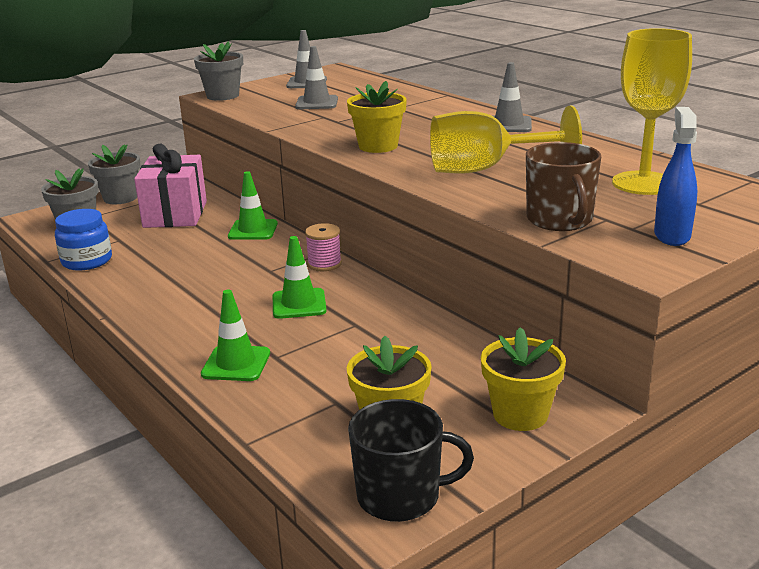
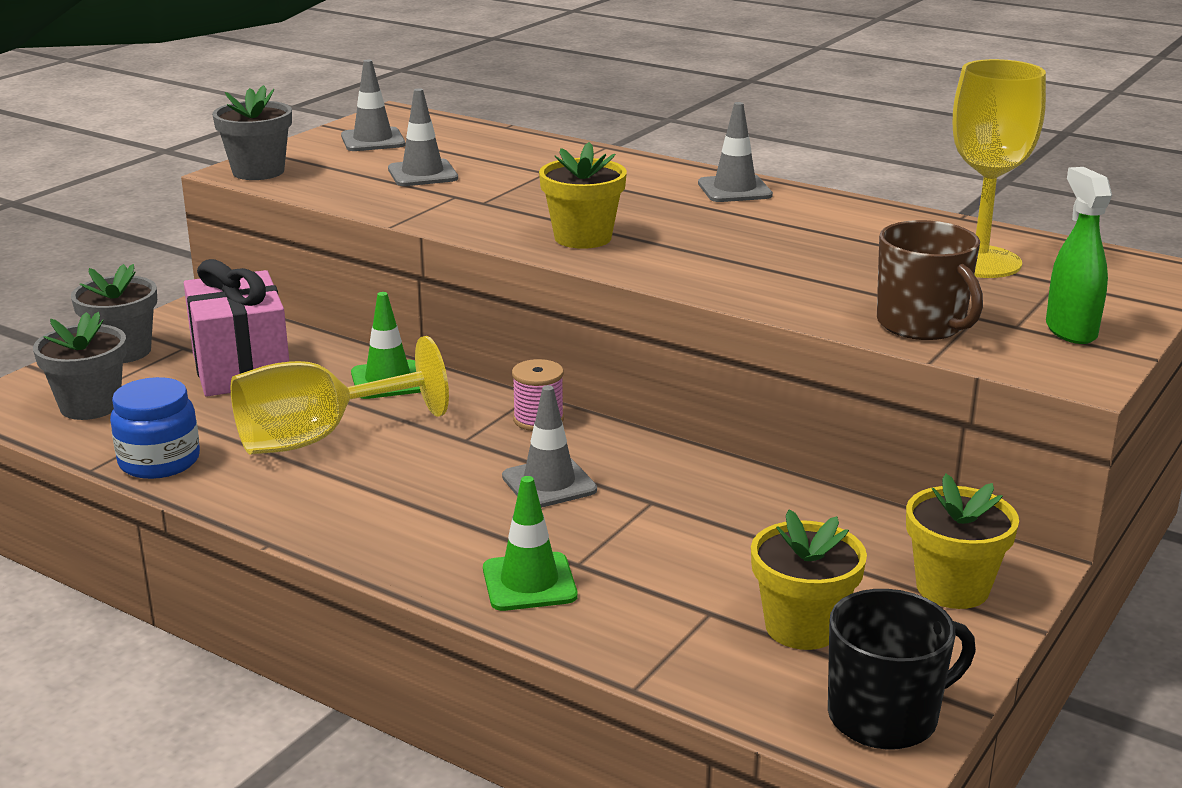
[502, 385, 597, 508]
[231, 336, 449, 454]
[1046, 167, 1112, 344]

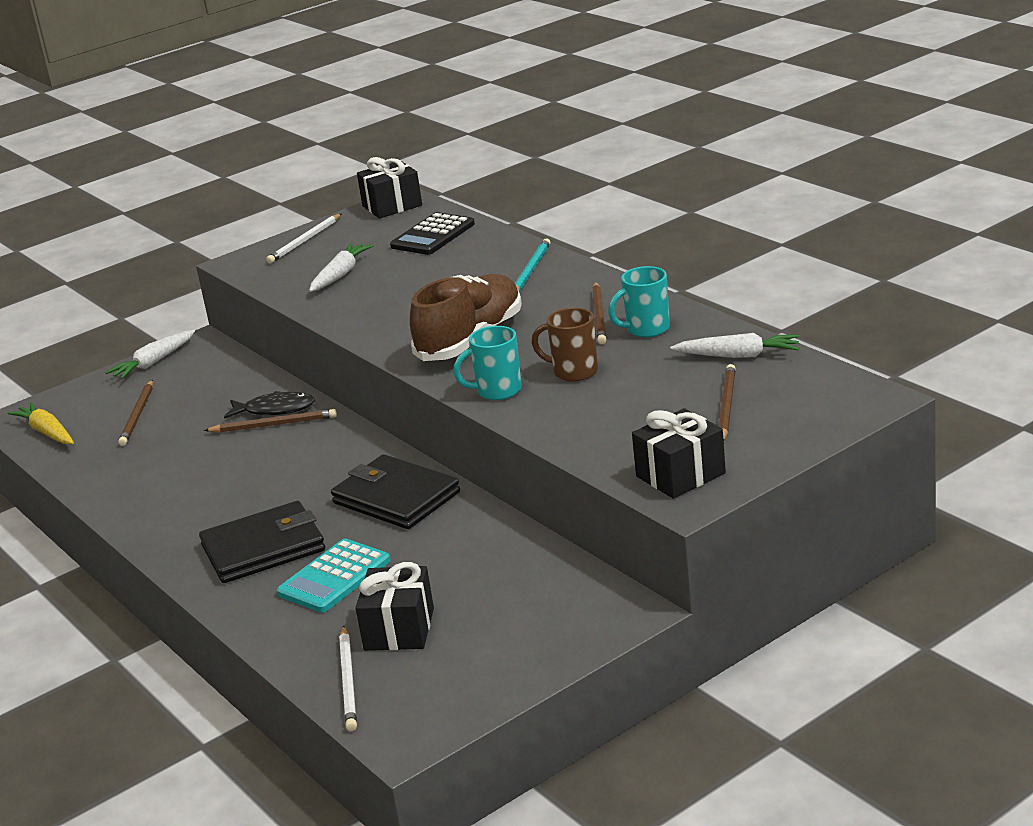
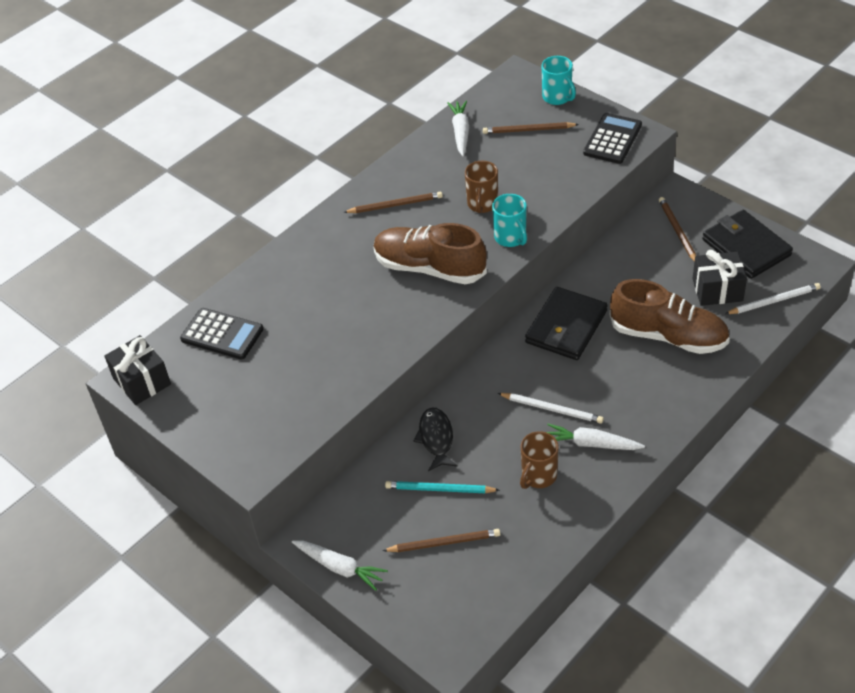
[8, 402, 74, 444] (first image)
[702, 210, 793, 279]
[659, 197, 696, 262]
[498, 393, 604, 424]
[610, 279, 730, 354]
[546, 424, 645, 450]
[385, 481, 500, 493]
[542, 56, 576, 105]
[583, 113, 642, 164]
[520, 431, 559, 489]

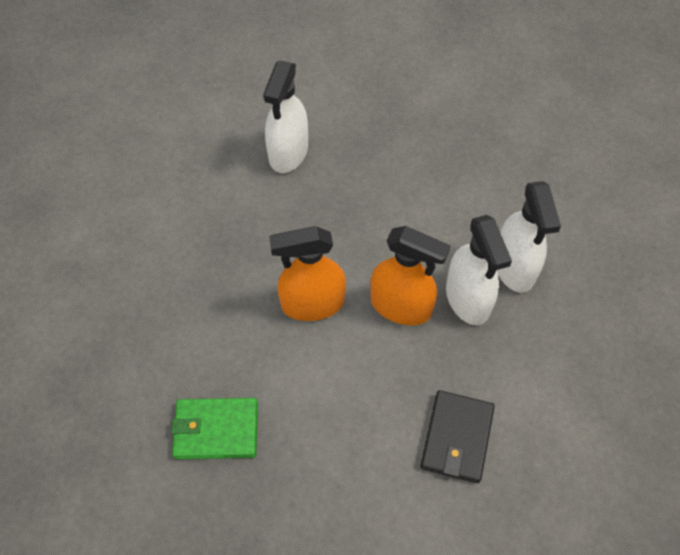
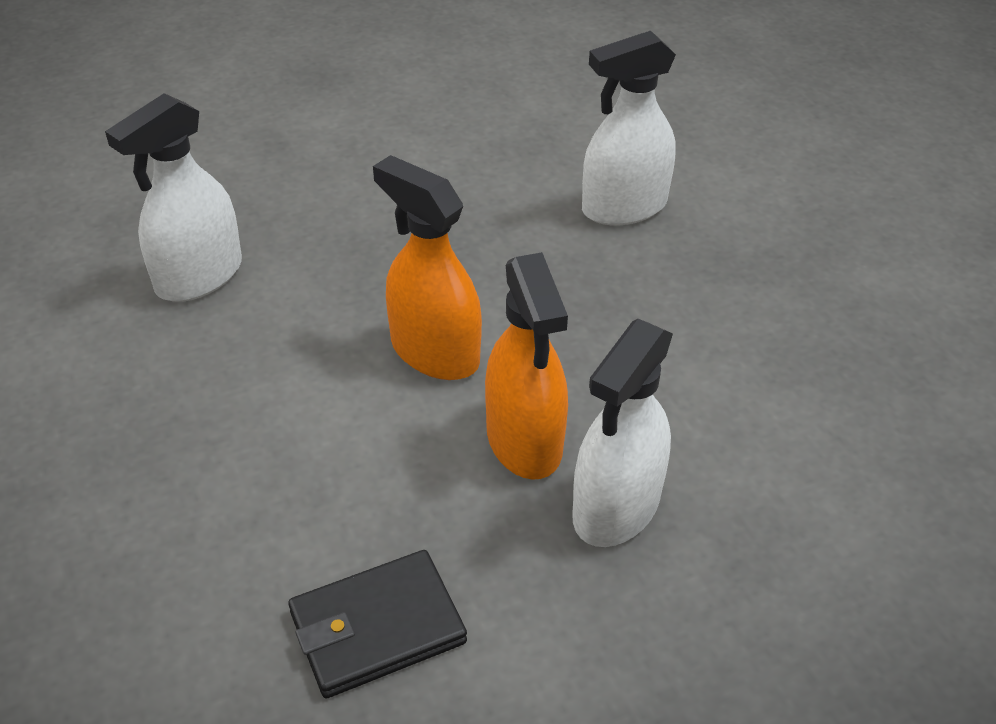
[171, 398, 258, 459] (first image)
[105, 93, 242, 302]

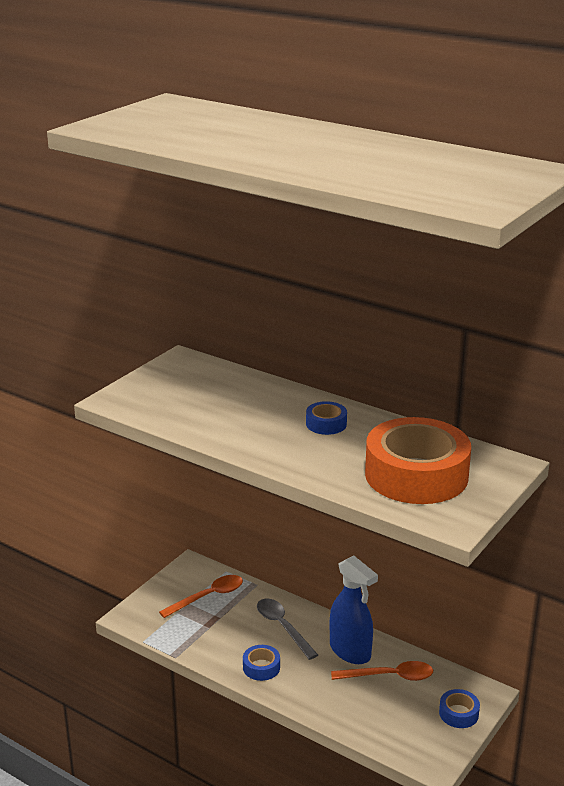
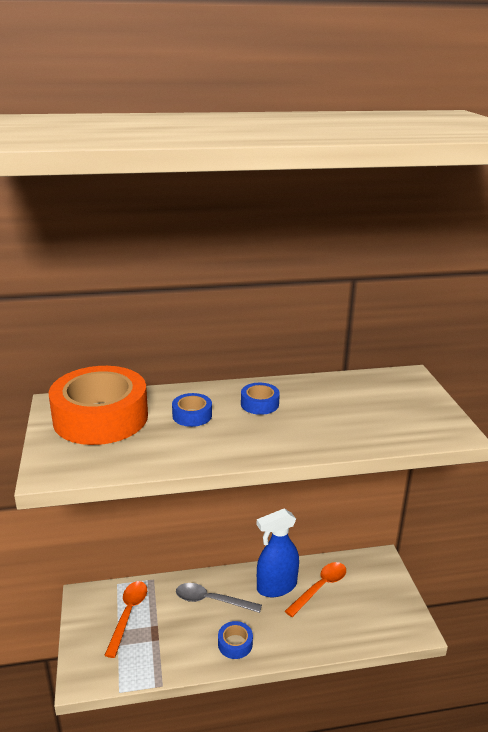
[257, 508, 299, 597]
[49, 366, 148, 445]
[172, 393, 212, 427]

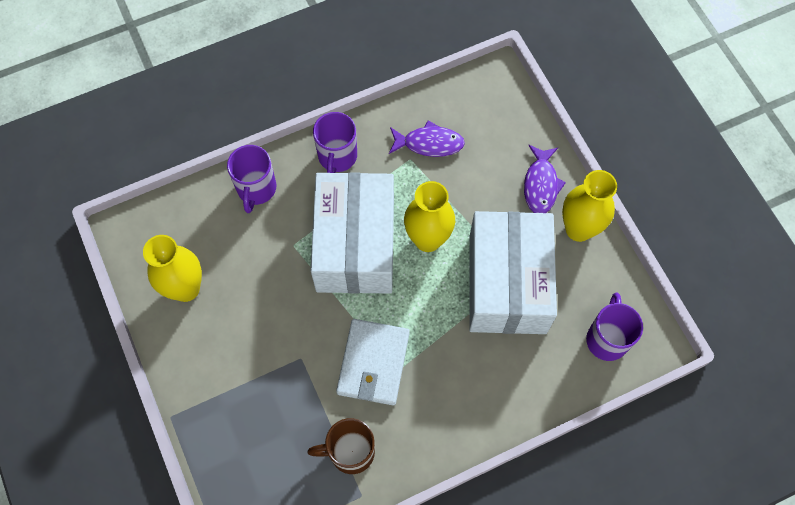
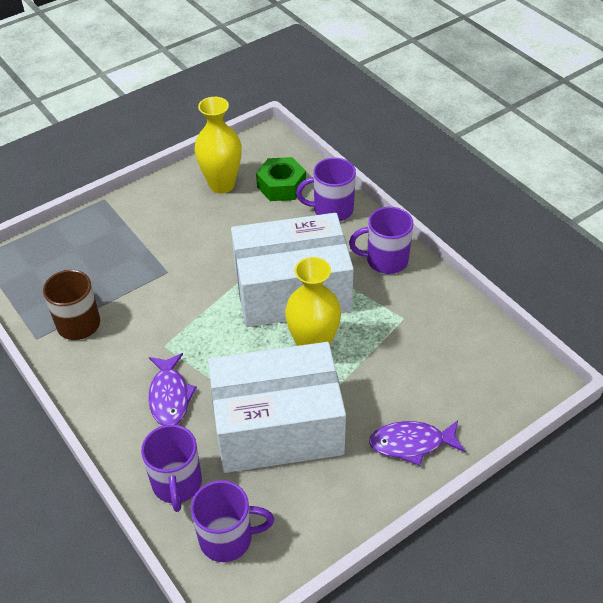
[336, 319, 410, 405] (first image)
[148, 353, 197, 426]
[562, 170, 617, 242] (first image)
[141, 424, 202, 512]
[256, 157, 306, 201]

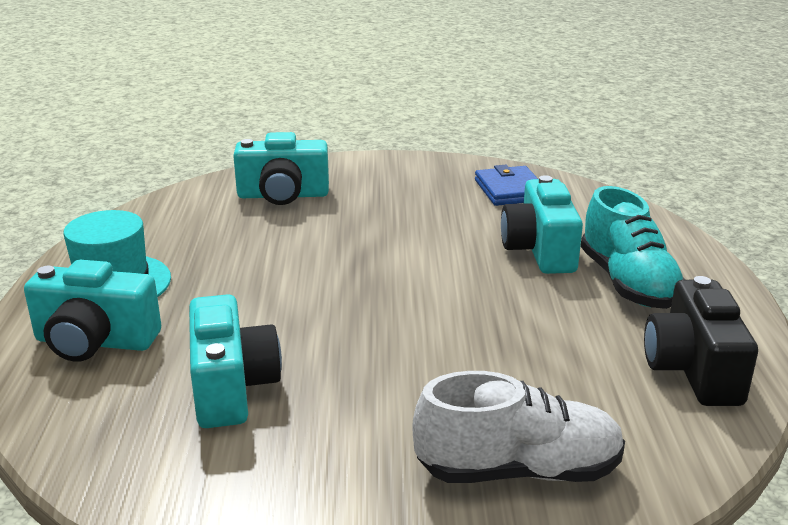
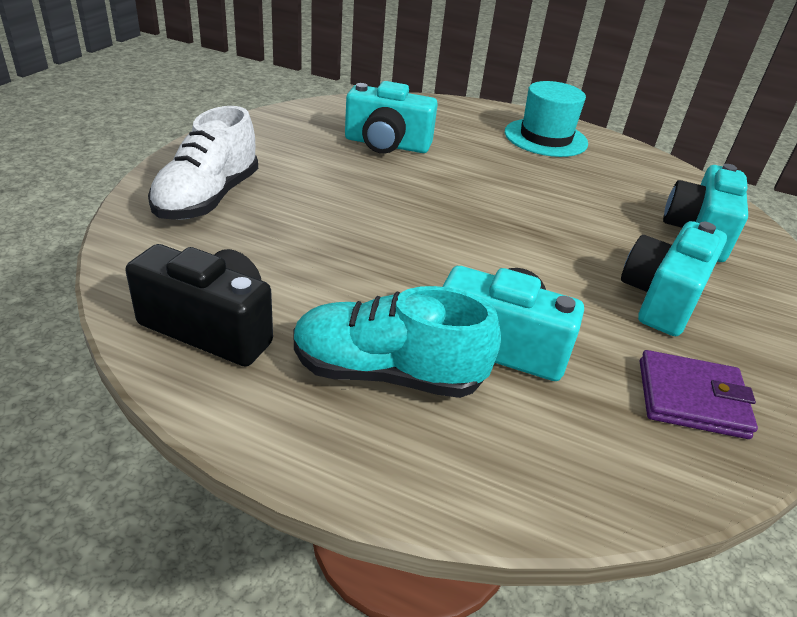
[621, 221, 727, 336]
[640, 350, 758, 439]

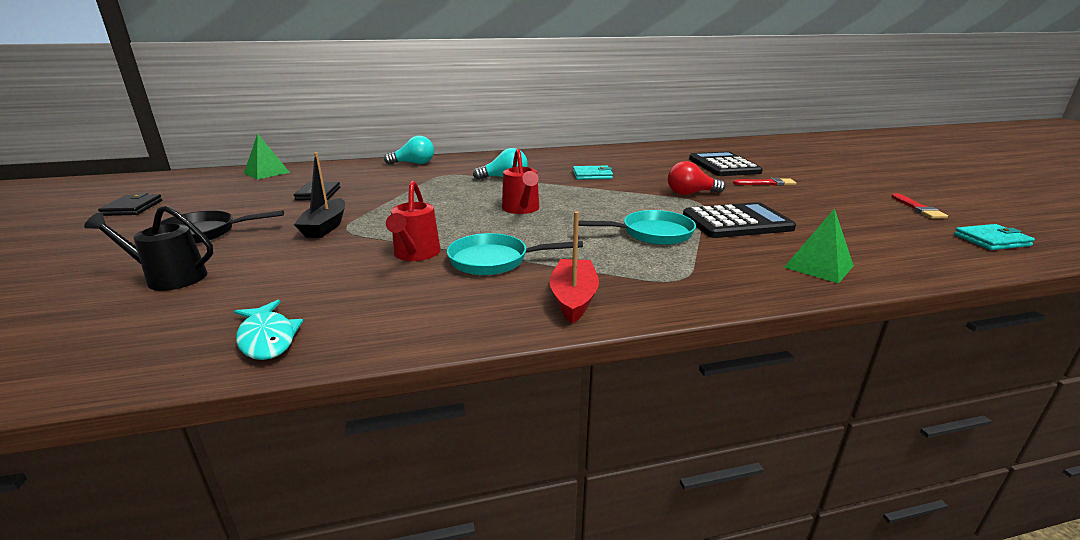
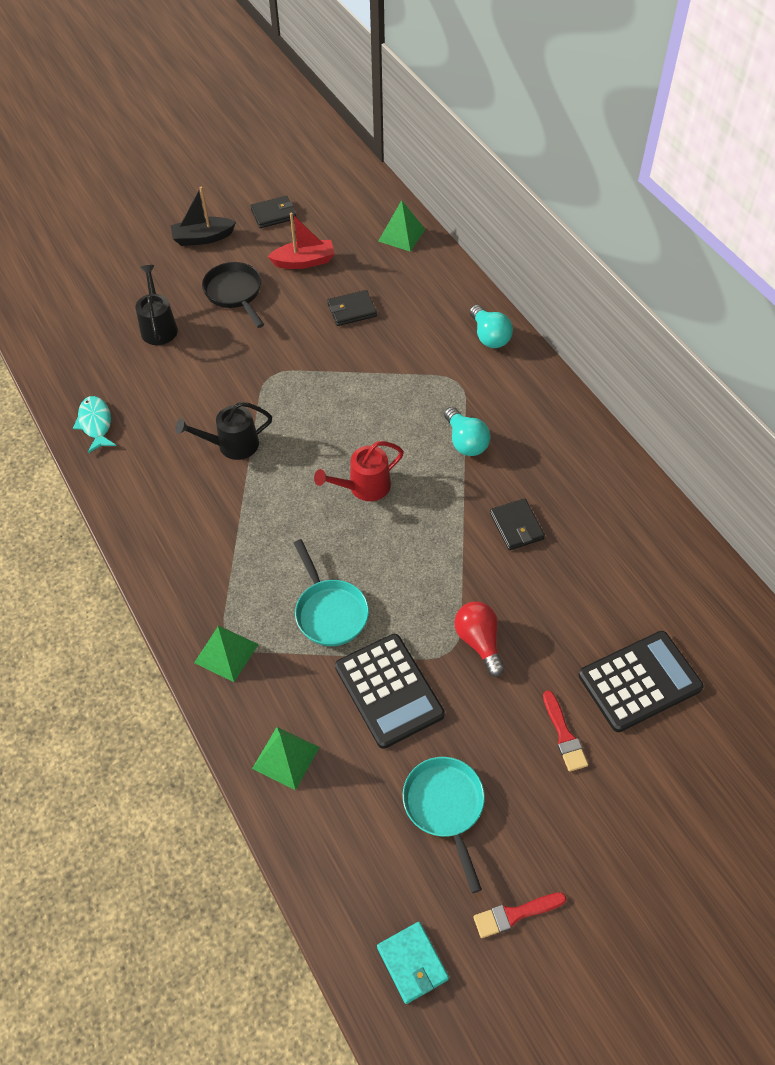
[73, 396, 116, 453]
[171, 186, 236, 246]
[176, 402, 272, 460]
[403, 757, 485, 893]
[268, 213, 335, 269]
[490, 499, 545, 550]
[194, 626, 259, 682]

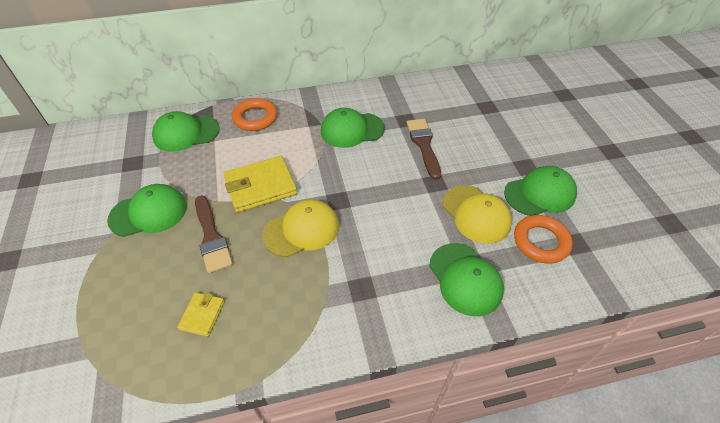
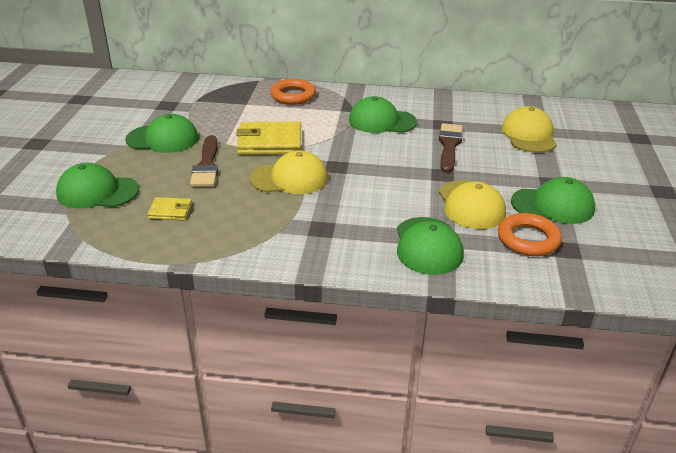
[56, 163, 139, 208]
[147, 197, 192, 220]
[501, 106, 557, 153]

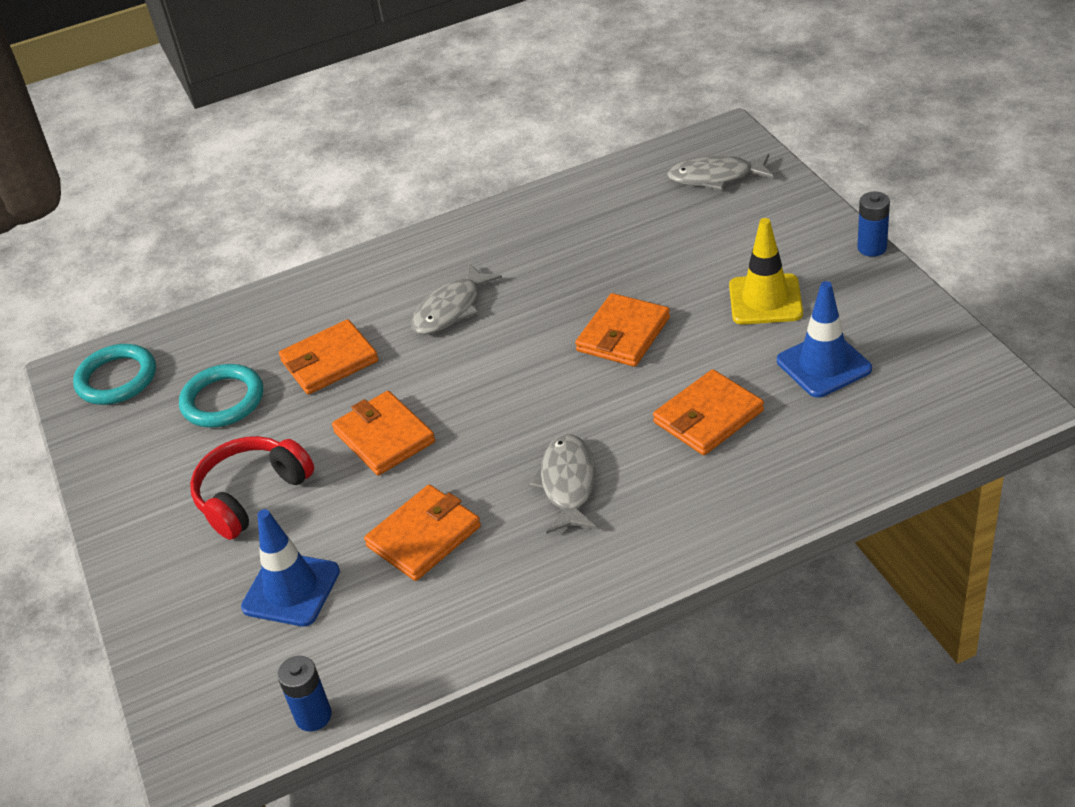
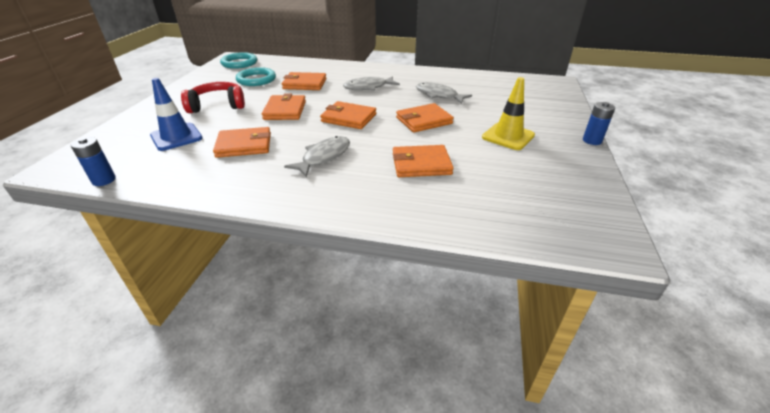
[416, 82, 472, 104]
[777, 281, 872, 398] (first image)
[320, 101, 376, 129]

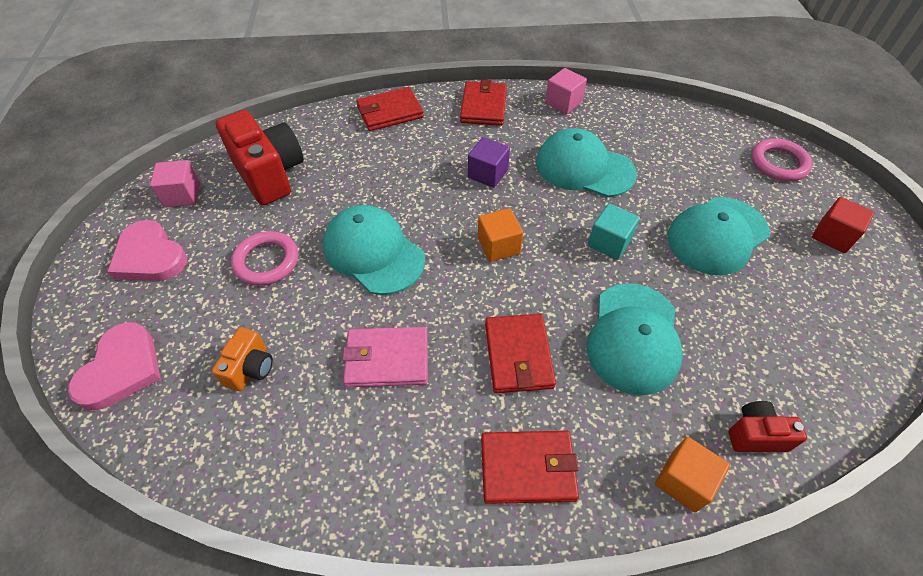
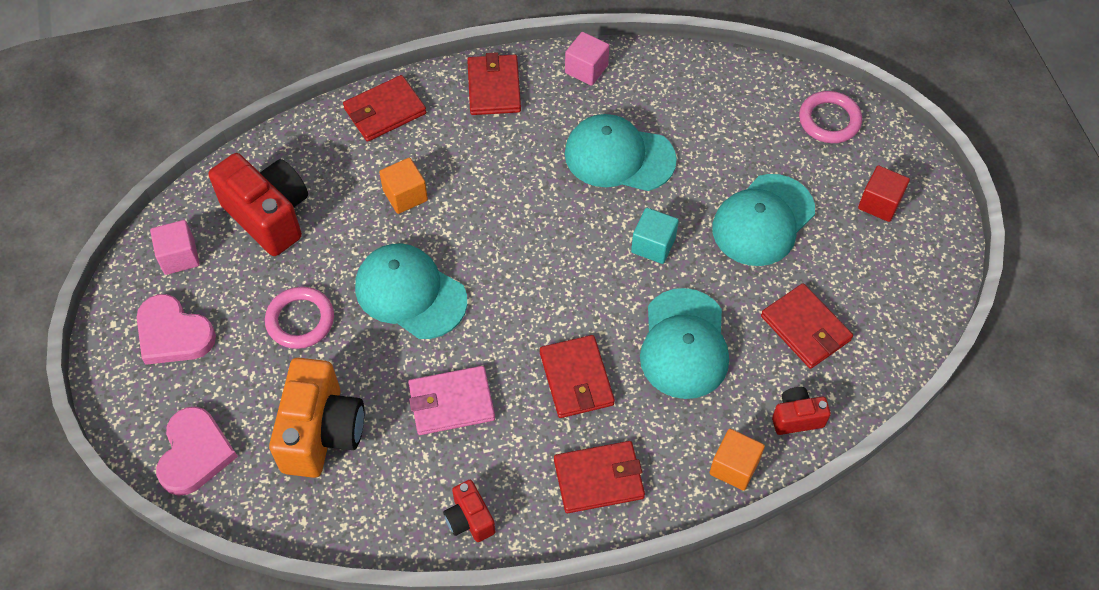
[269, 358, 364, 478]
[468, 137, 510, 188] (first image)
[379, 158, 428, 214]
[443, 480, 495, 542]
[761, 283, 853, 369]

